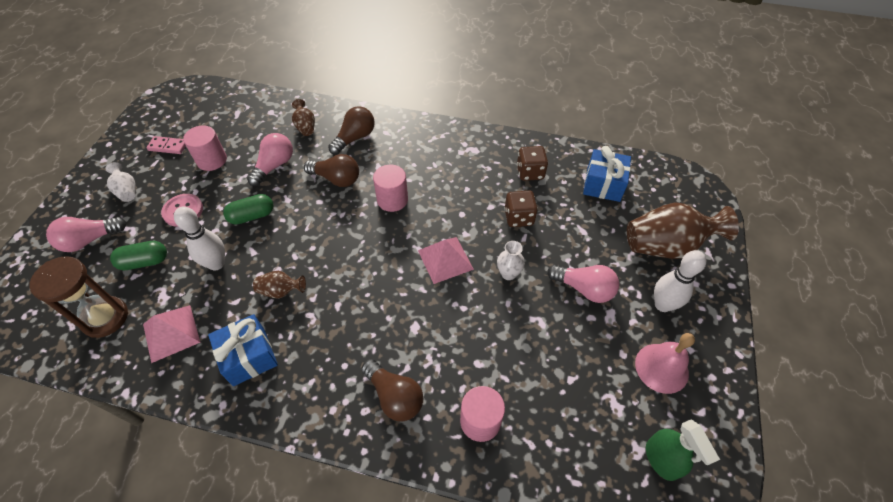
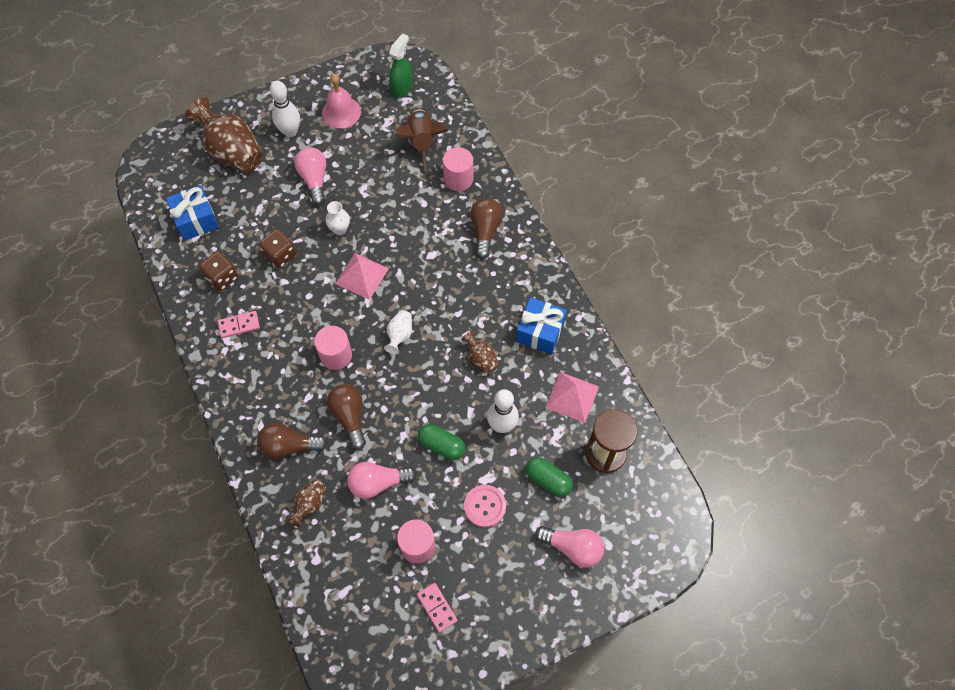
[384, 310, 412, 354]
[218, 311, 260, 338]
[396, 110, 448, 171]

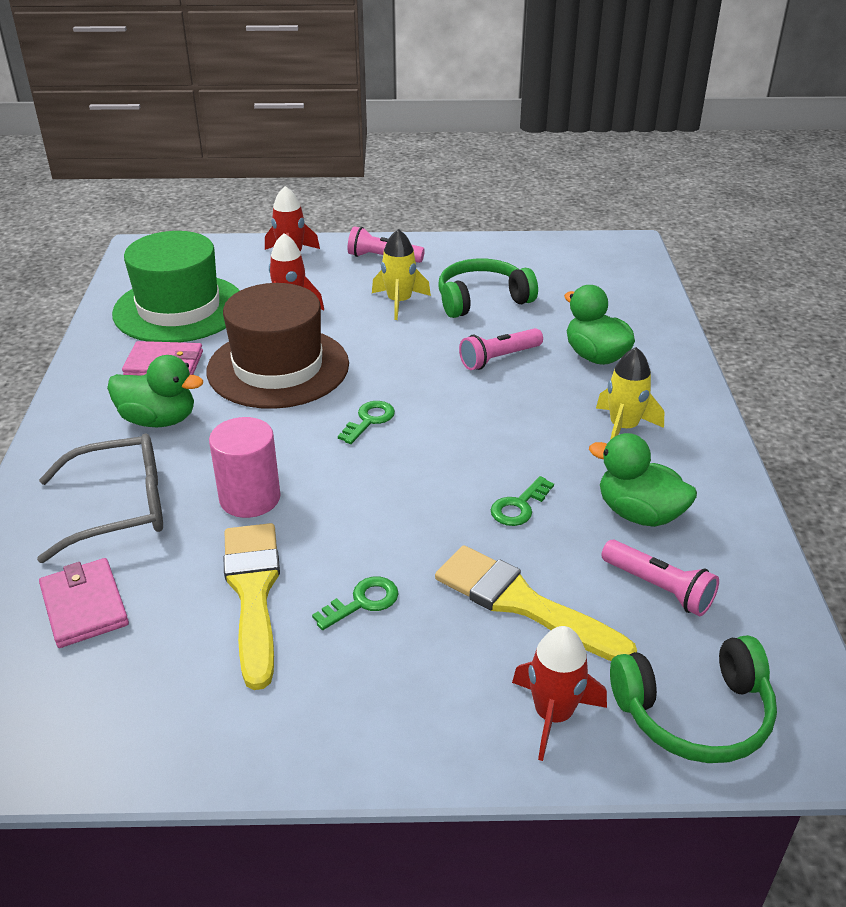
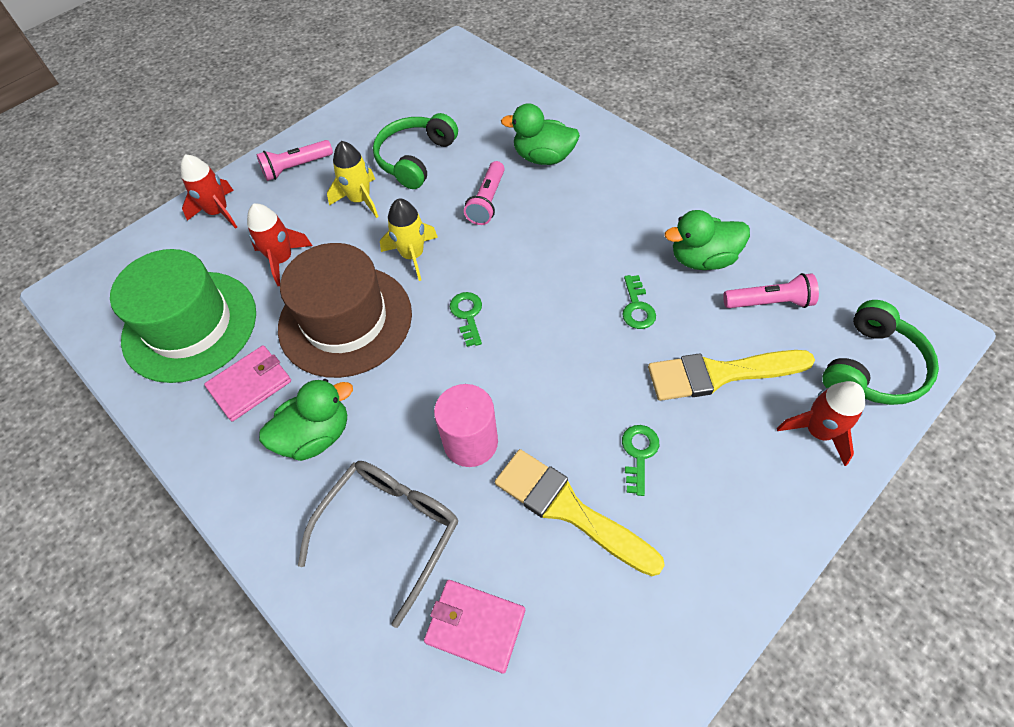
[380, 198, 438, 281]

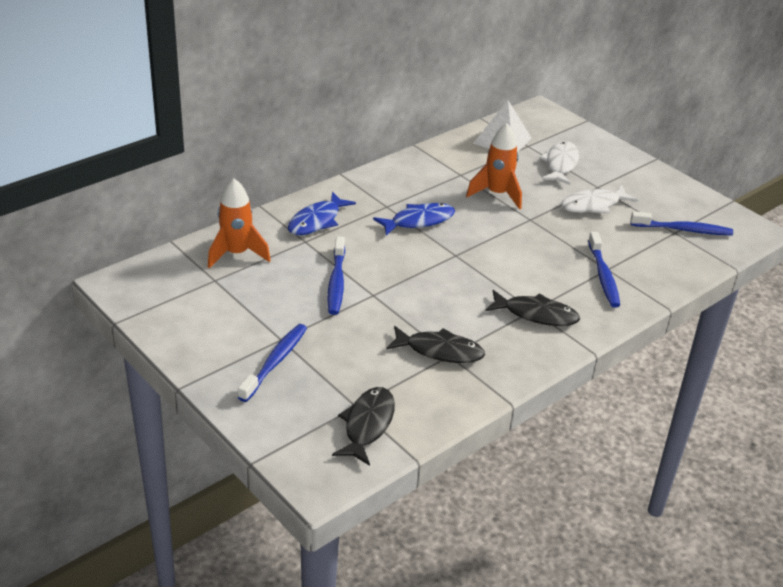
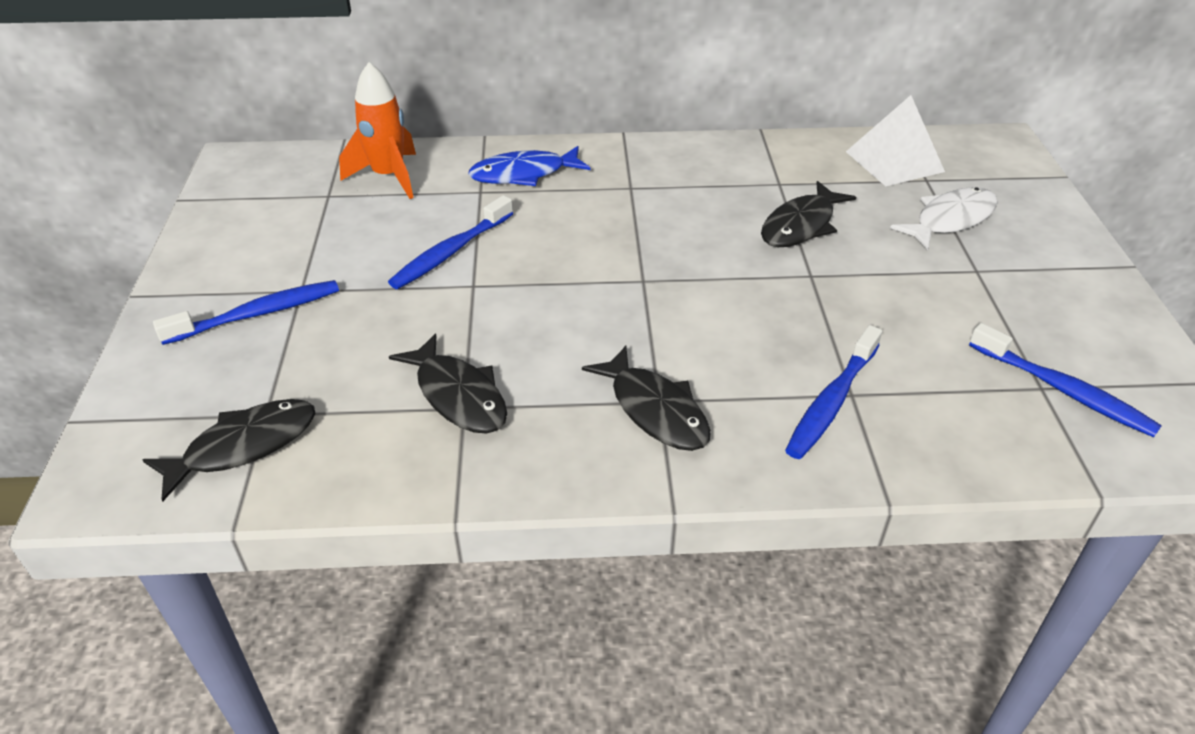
[373, 203, 455, 236] (first image)
[761, 181, 856, 247]
[561, 186, 638, 214] (first image)

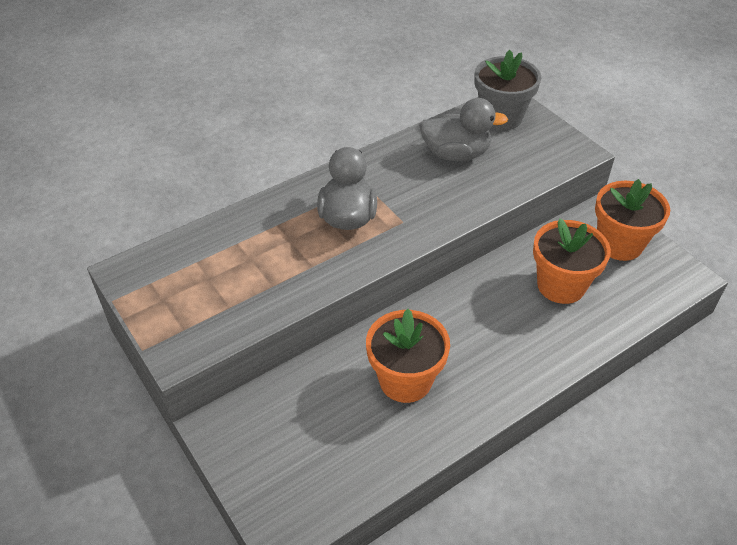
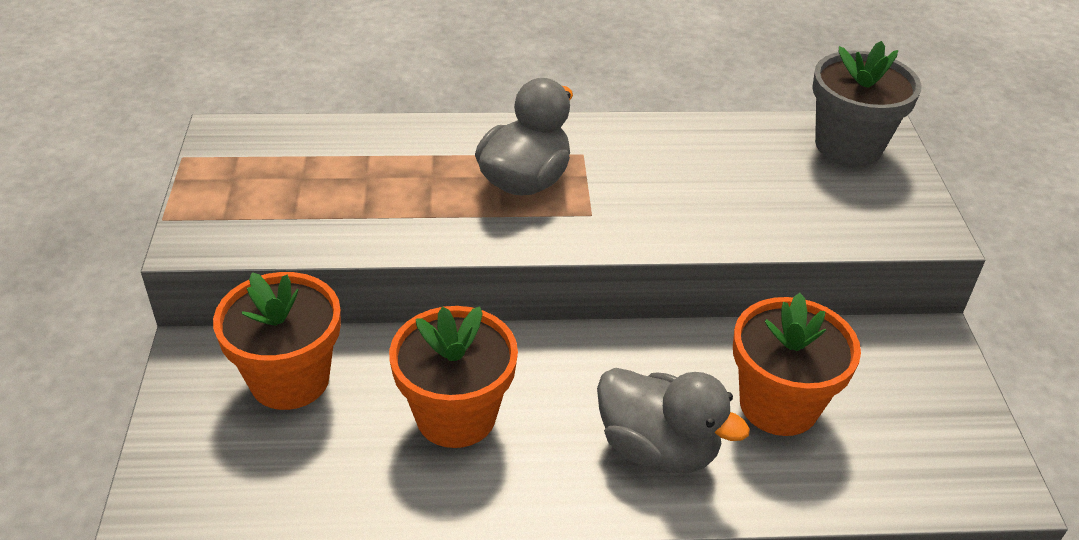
[597, 368, 750, 473]
[213, 272, 341, 410]

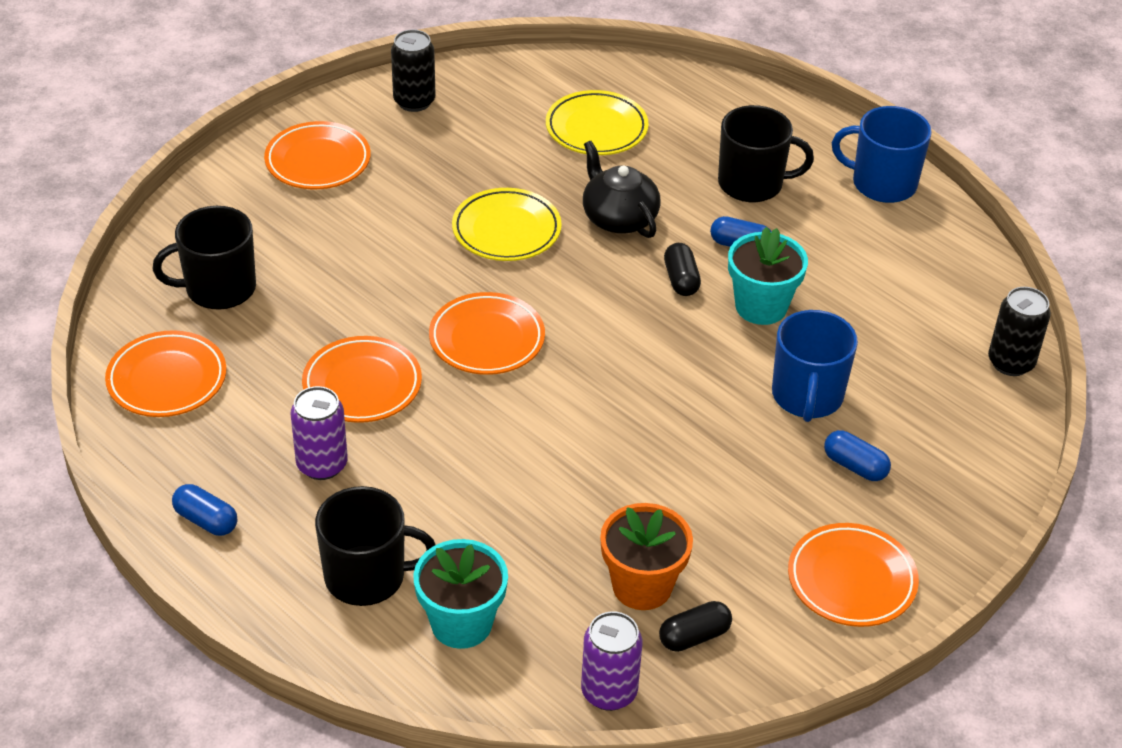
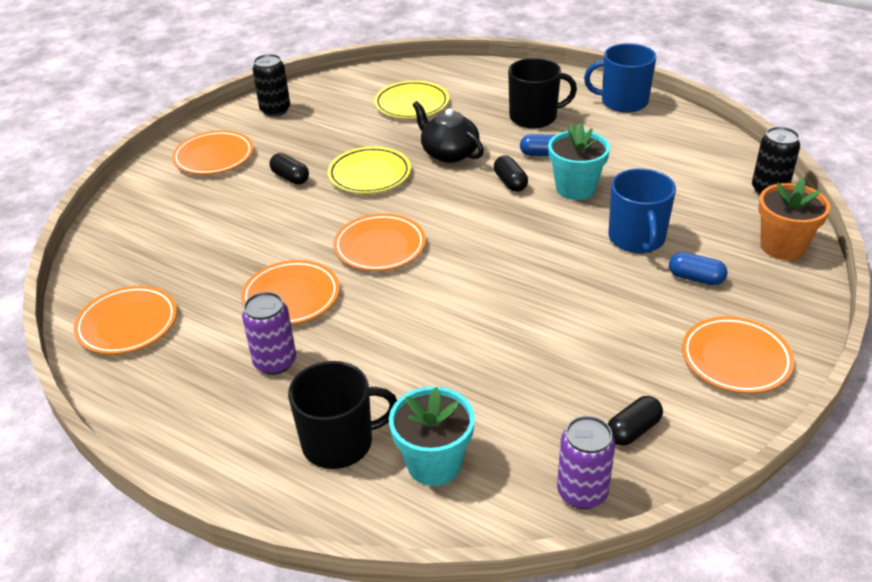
[153, 206, 256, 310] (first image)
[172, 484, 237, 536] (first image)
[758, 178, 830, 260]
[269, 153, 309, 185]

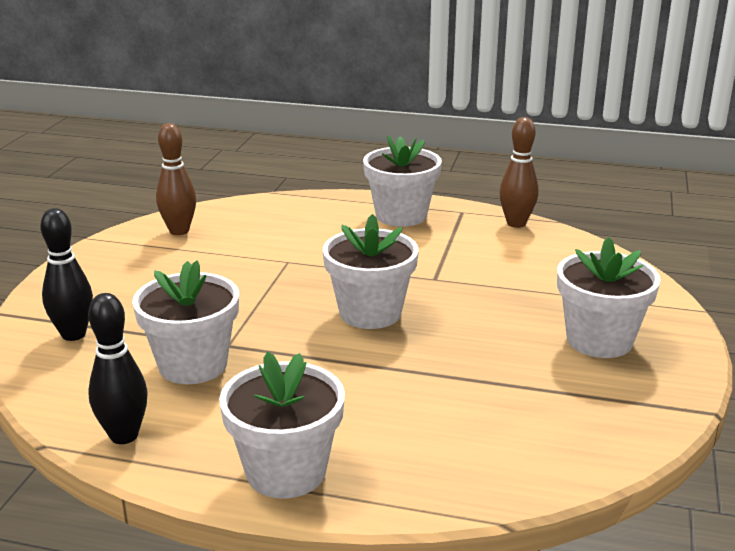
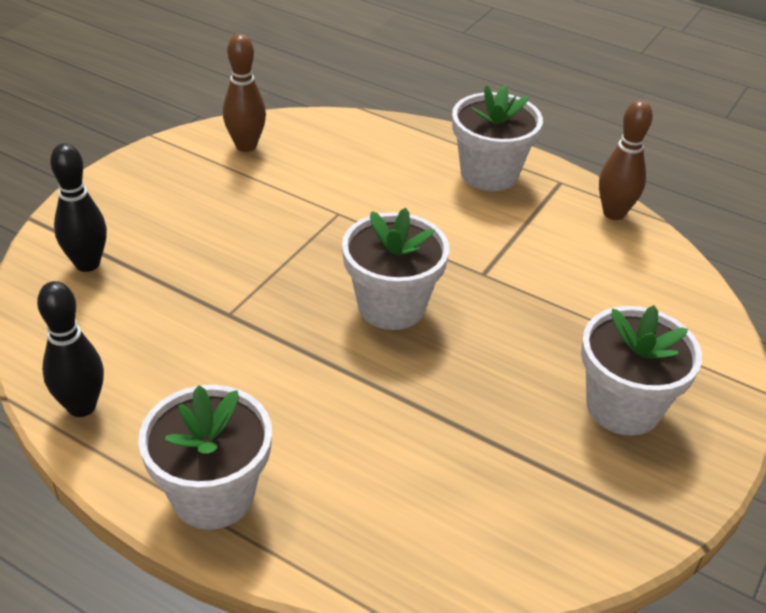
[132, 260, 239, 384] (first image)

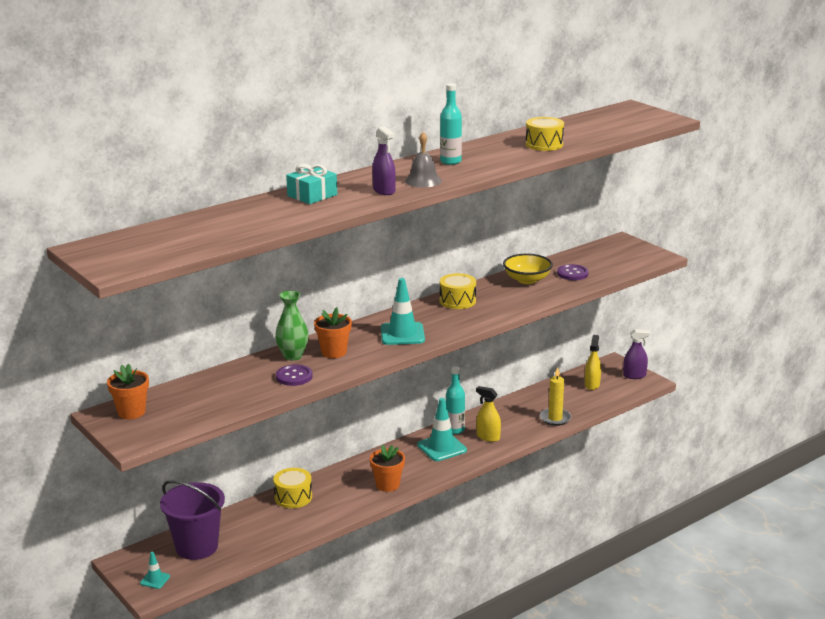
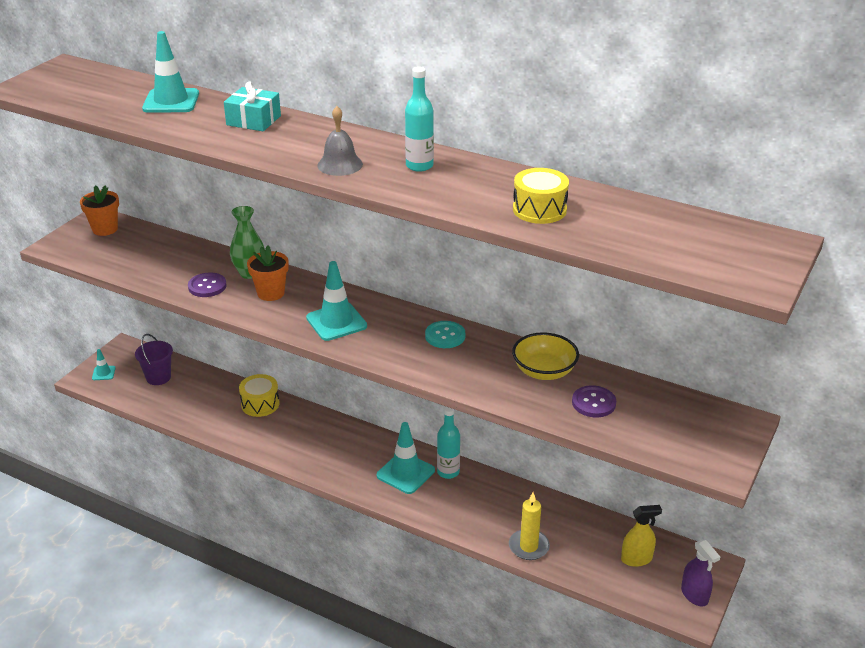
[135, 334, 173, 385]
[370, 445, 405, 492] (first image)
[372, 126, 396, 195] (first image)
[425, 321, 465, 348]
[476, 386, 501, 442] (first image)
[142, 31, 199, 113]

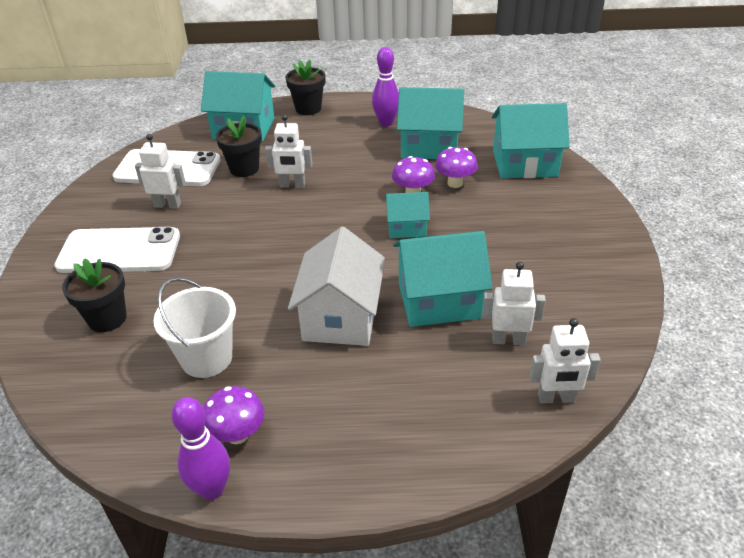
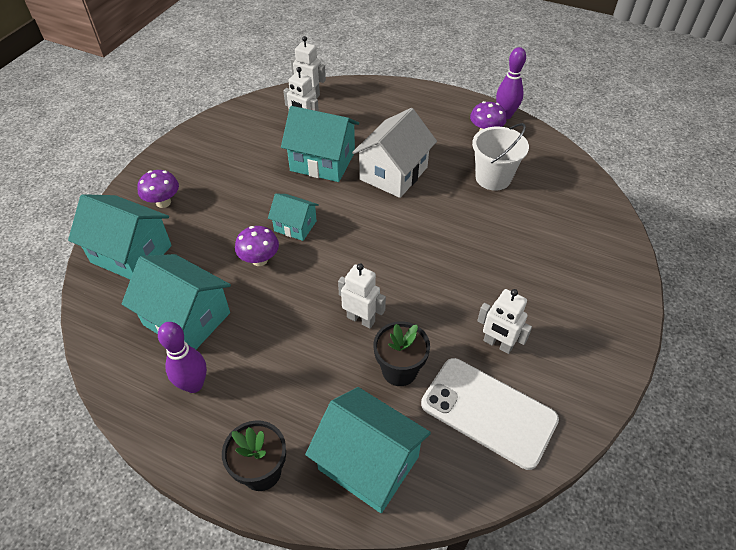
[54, 227, 180, 273] (first image)
[62, 258, 127, 332] (first image)
[137, 170, 179, 208]

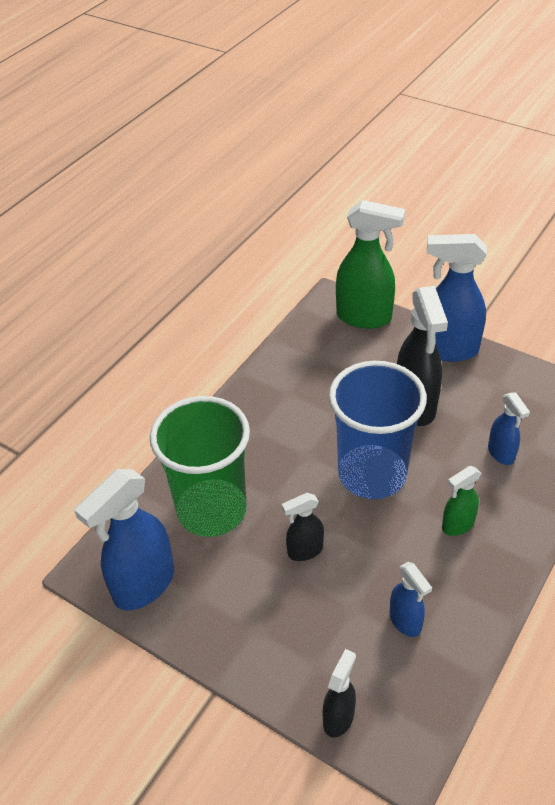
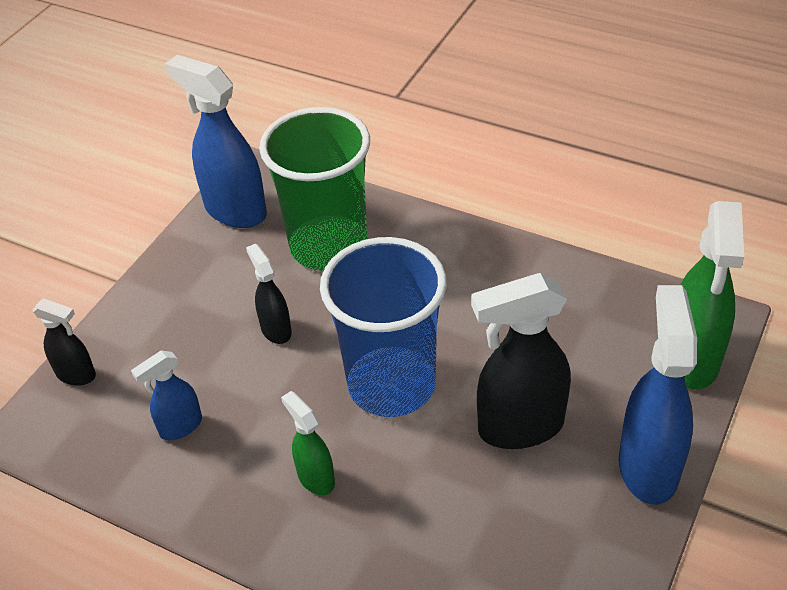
[488, 392, 530, 465] (first image)

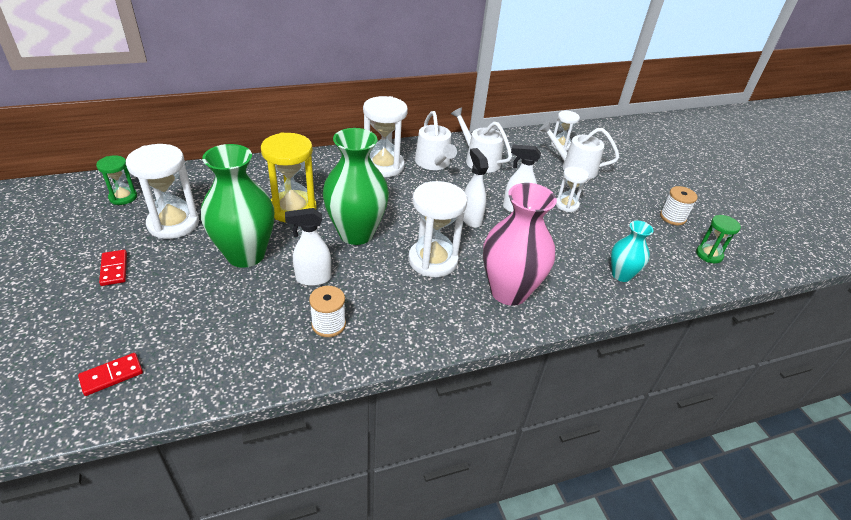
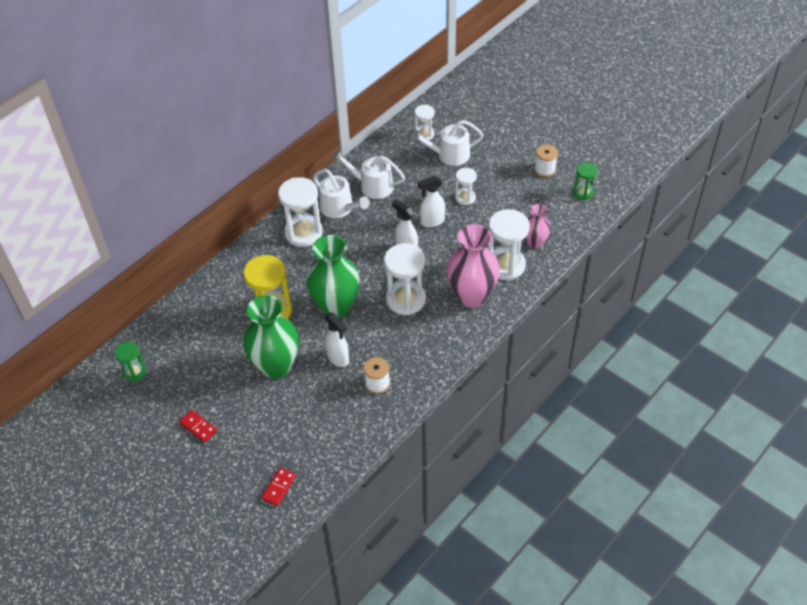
[488, 209, 530, 280]
[325, 313, 349, 367]
[525, 204, 551, 248]

